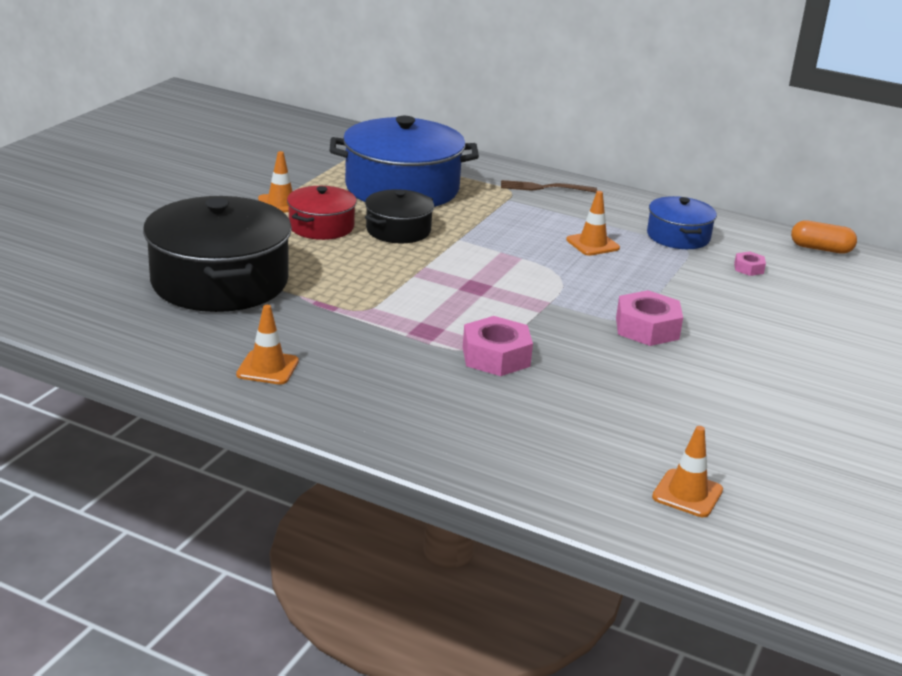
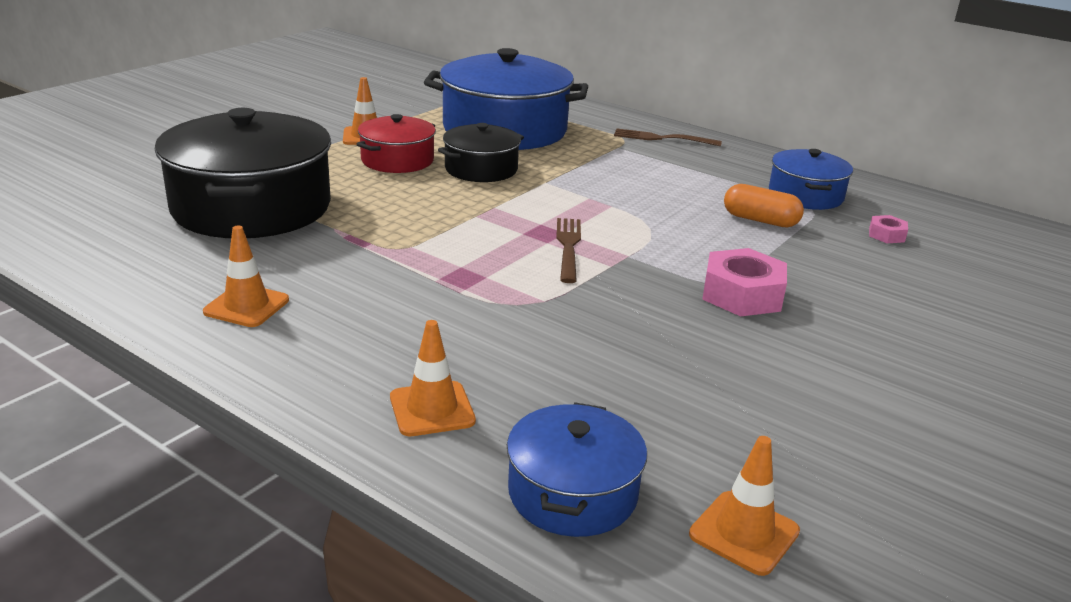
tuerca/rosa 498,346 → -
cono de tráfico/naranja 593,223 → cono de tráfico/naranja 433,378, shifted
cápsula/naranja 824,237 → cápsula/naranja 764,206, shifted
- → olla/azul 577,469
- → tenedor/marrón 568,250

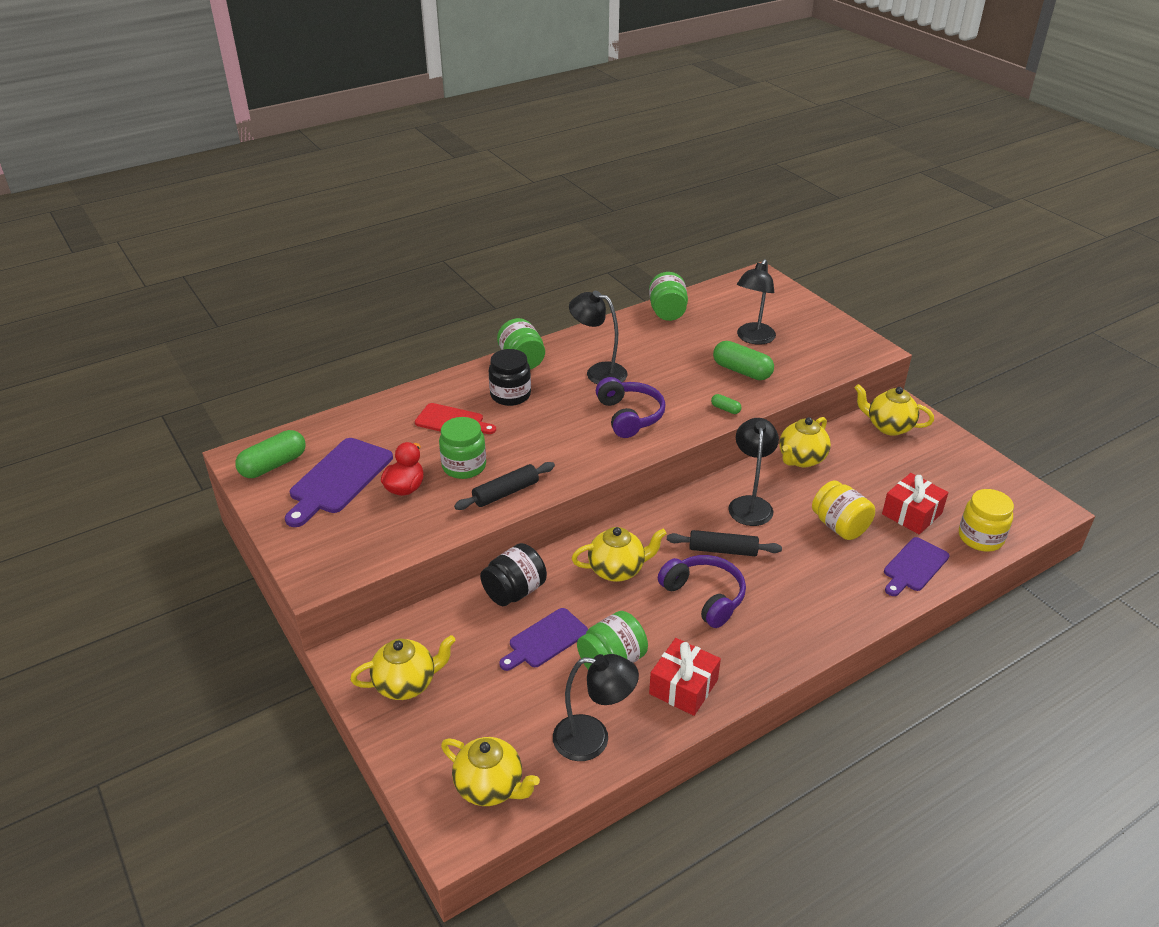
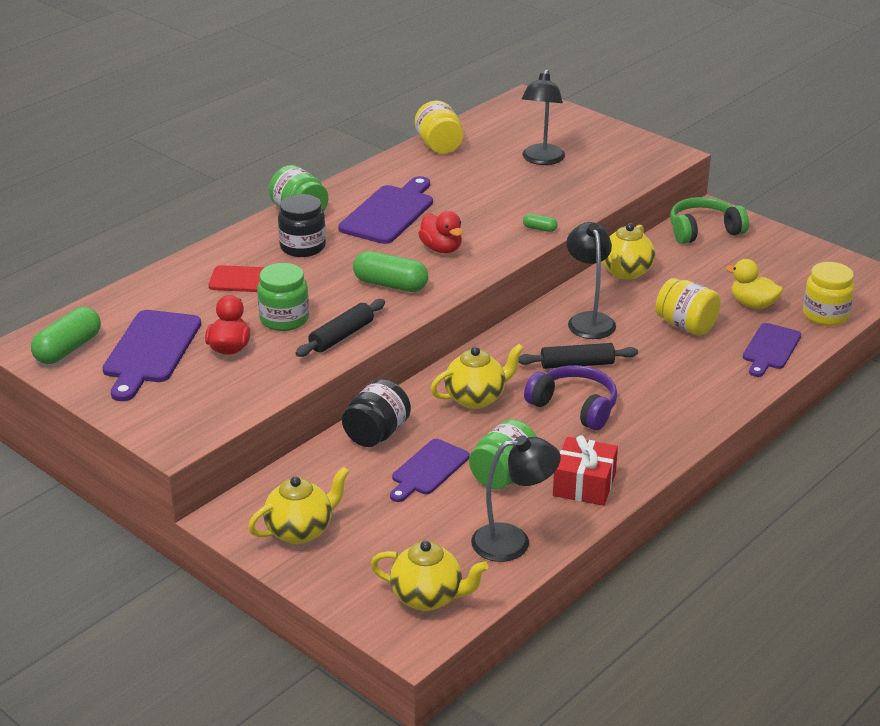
lámpara/negro 598,337 → tabla de cortar/morado 385,210
auriculares/morado 630,407 → pato/rojo 440,232
tarro/verde 668,296 → tarro/amarillo 439,127
cápsula/verde 743,360 → cápsula/verde 390,271, shifted
tetera/amarillo 894,410 → auriculares/verde 709,220
regalo/rojo 915,503 → pato/amarillo 754,284

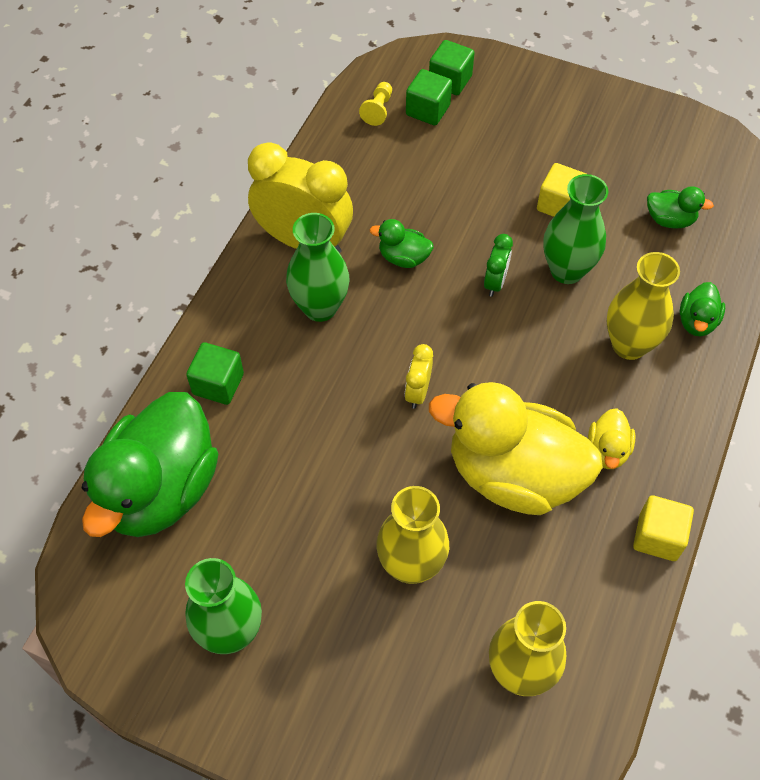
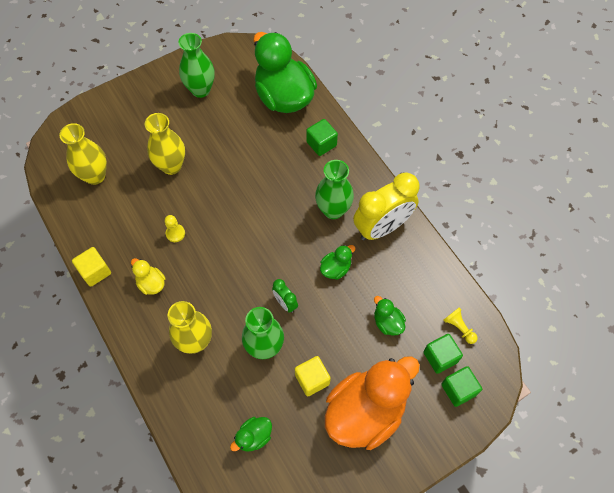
despertador/amarillo 419,376 → -
pato/amarillo 516,448 → peón/amarillo 175,228
pato/verde 702,309 → pato/verde 390,316, shifted
- → pato/naranja 372,403

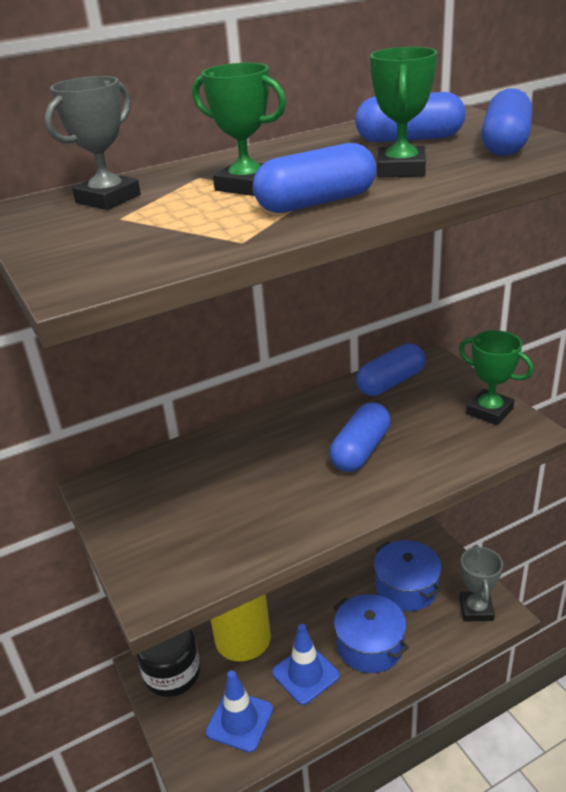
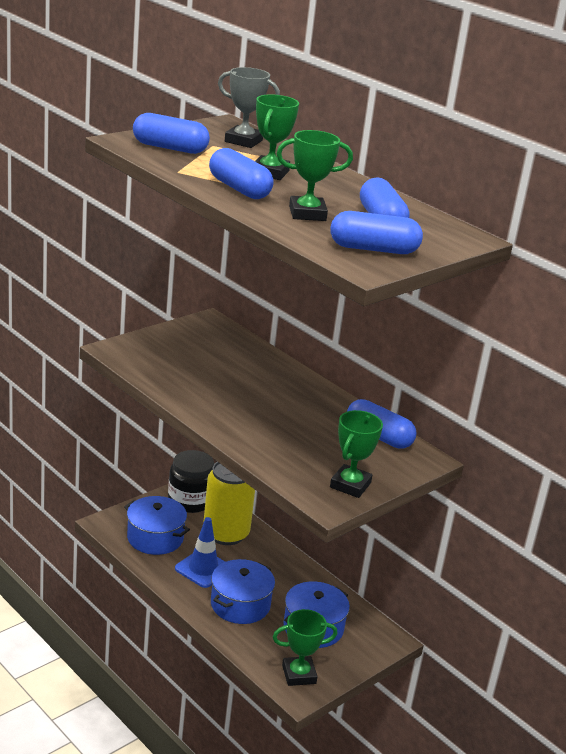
cono de tráfico/azul 239,711 → olla/azul 157,525
cápsula/azul 359,437 → cápsula/azul 171,133, shifted
trofeo/gris 481,583 → trofeo/verde 305,647

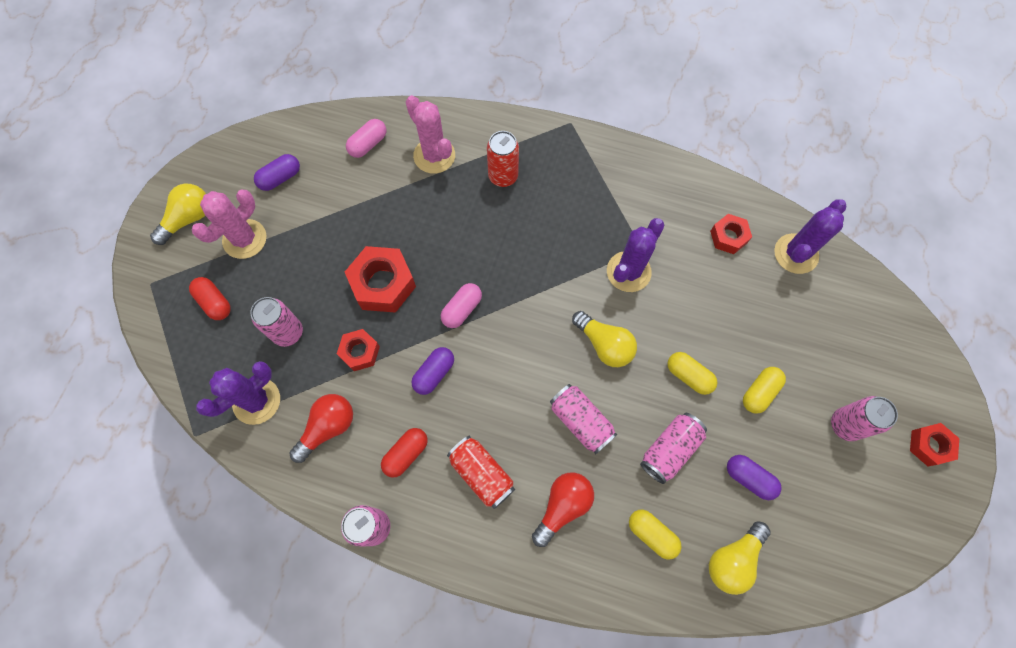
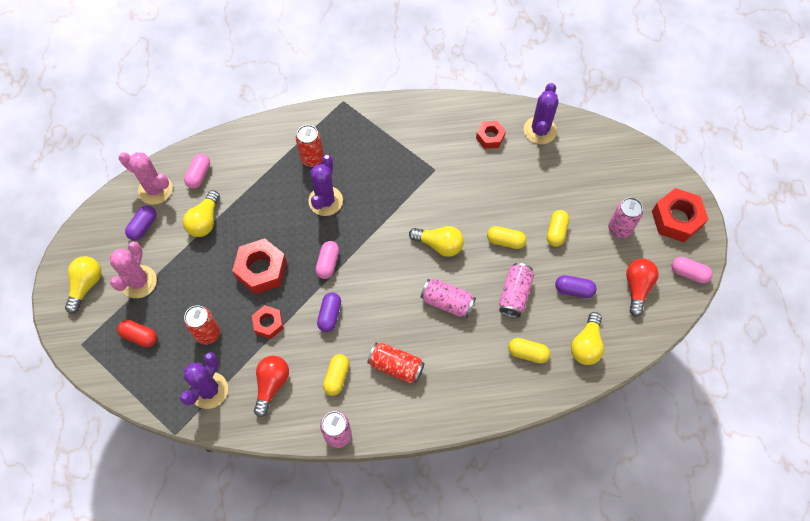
lata/rosa 277,322 → lata/rojo 202,325
cápsula/rojo 404,453 → cápsula/amarillo 336,375
cactus/rosa 430,134 → cactus/rosa 145,178, shifted
bombilla/rojo 563,509 → bombilla/rojo 642,287, shifted
cactus/morado 635,255 → cactus/morado 325,185, shifted
tuerca/rojo 934,444 → tuerca/rojo 680,215, x1.70
- → bombilla/amarillo 201,213
- → cápsula/rosa 692,270

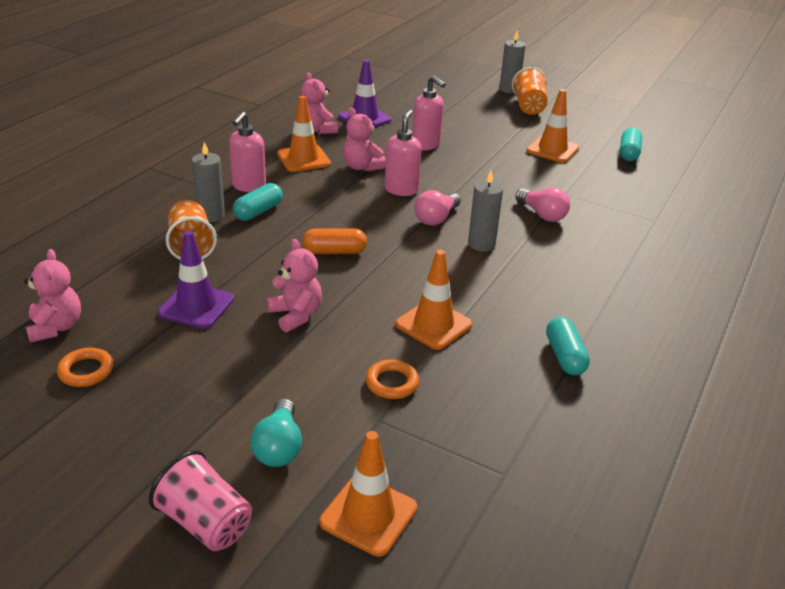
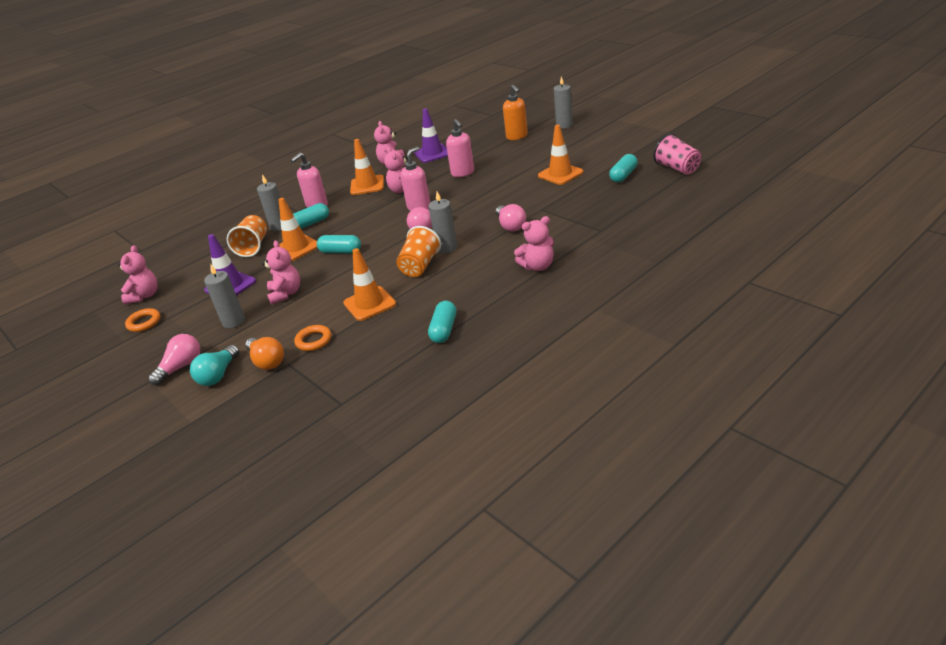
vaso/rosa 200,500 → vaso/rosa 677,154, shifted
cápsula/naranja 334,241 → cápsula/turquesa 339,244
cono de tráfico/naranja 368,494 → cono de tráfico/naranja 295,229, shifted
vaso/naranja 530,91 → vaso/naranja 418,251, shifted
- → bombilla/rosa 174,359
- → vela/gris 224,296
- → bombilla/naranja 264,353
- → dispensador de jabón/naranja 515,112
- → osito/rosa 534,243

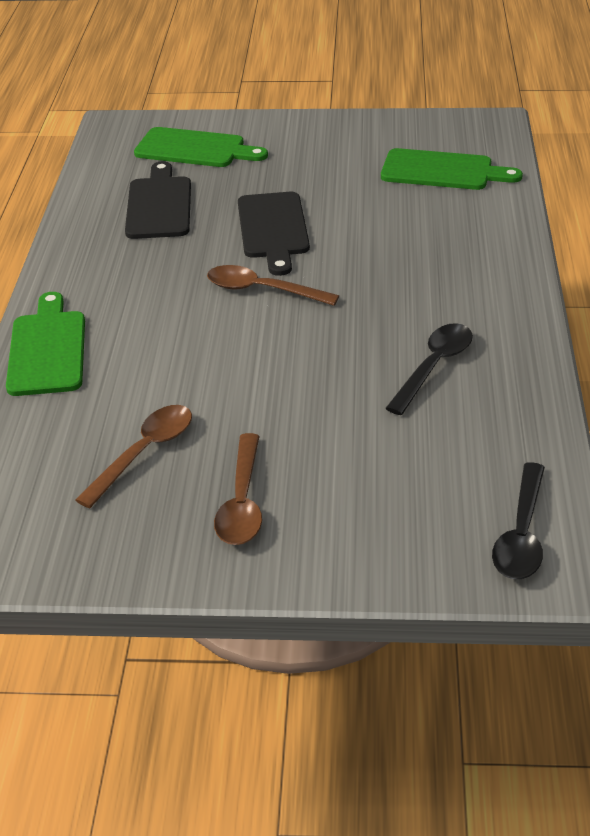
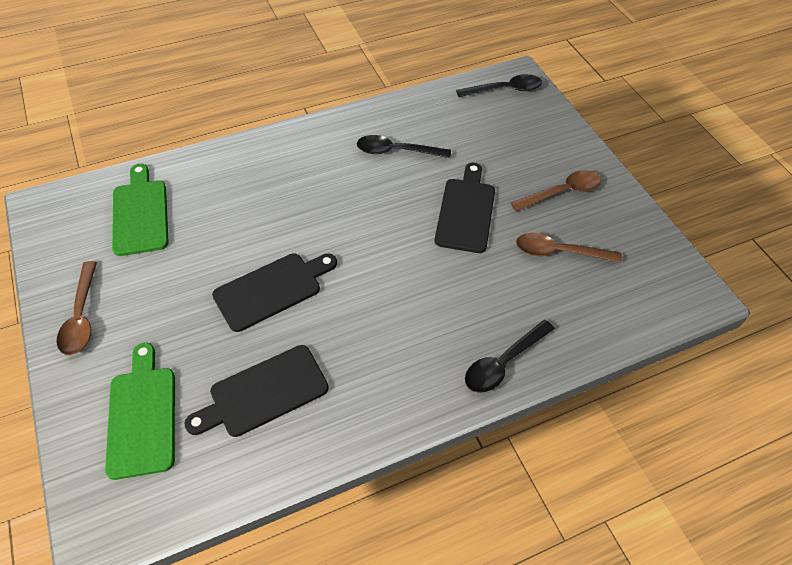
tabla de cortar/verde 45,344 → cuchara/negro 510,356
cuchara/marrón 273,285 → cuchara/marrón 77,308, shifted
- → tabla de cortar/negro 465,208

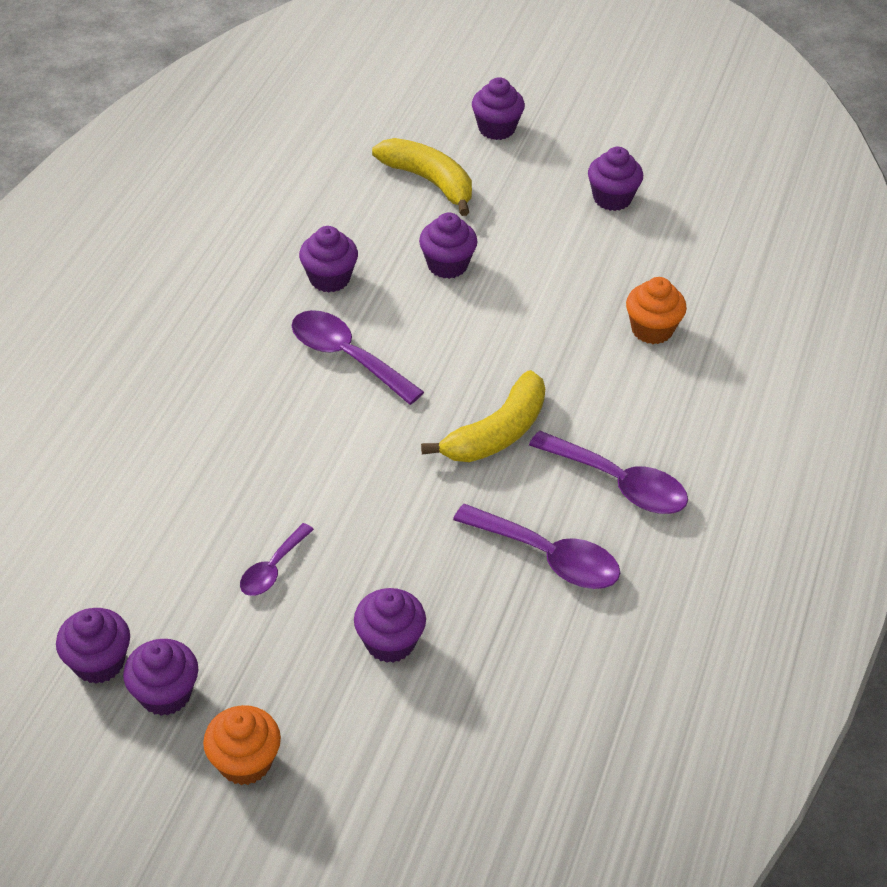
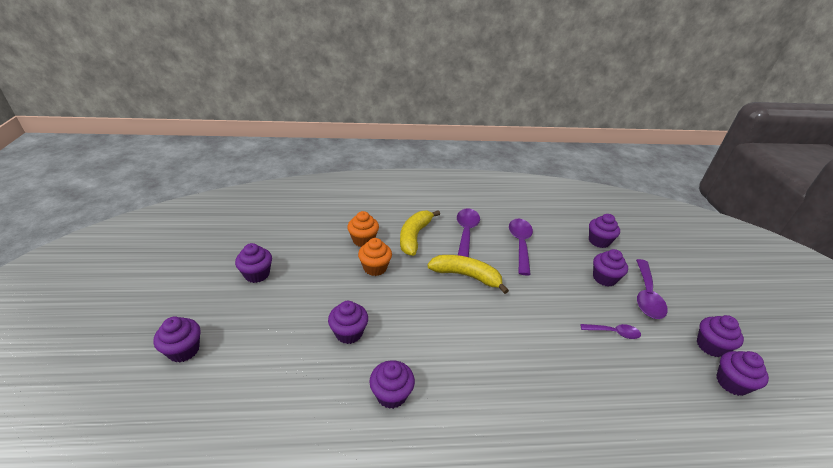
magdalena/naranja 242,745 → magdalena/naranja 375,257, shifted
cuchara/morado 358,357 → cuchara/morado 652,289, shifted
plátano/amarillo 422,177 → plátano/amarillo 420,233, shifted
- → magdalena/morado 604,231

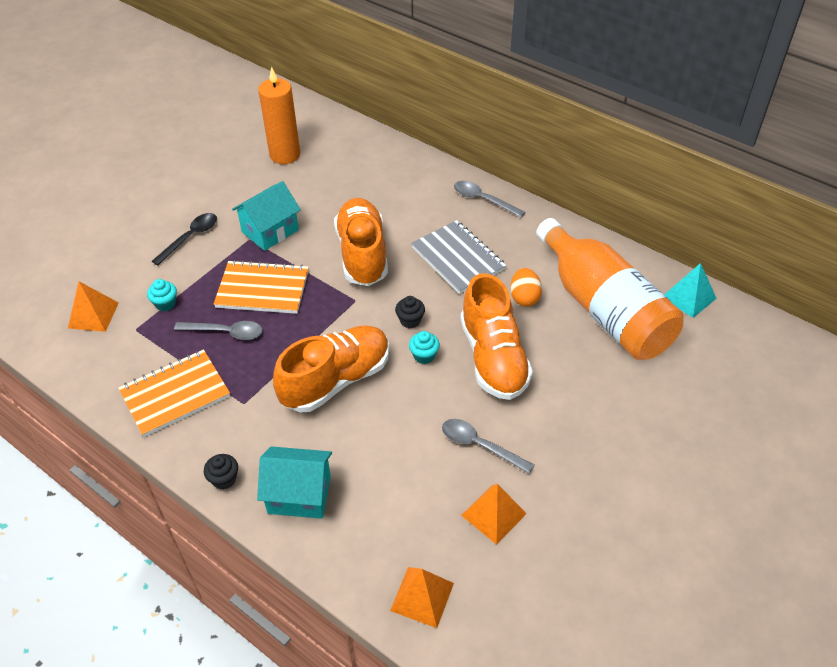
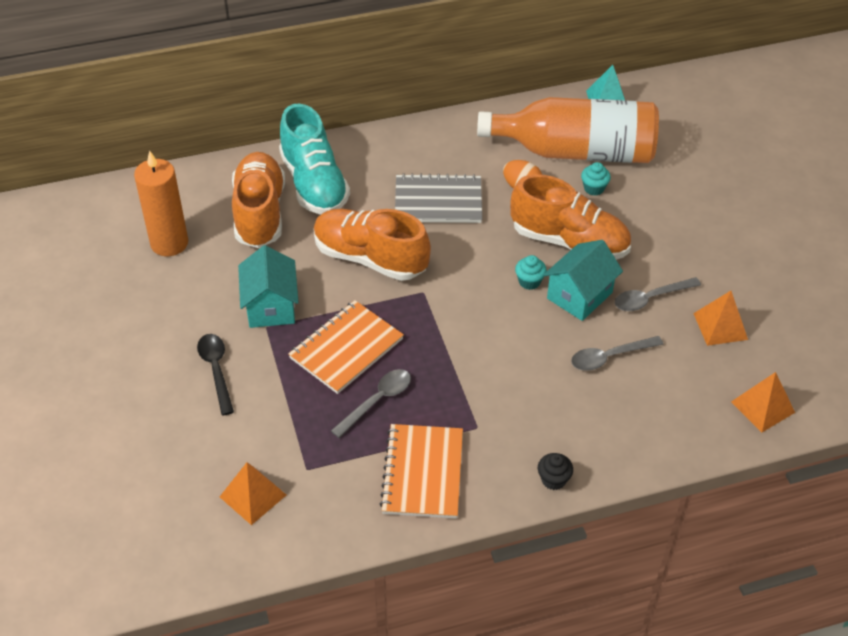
magdalena/turquesa 162,295 → magdalena/turquesa 596,179, shifted
casa/turquesa 294,482 → casa/turquesa 583,280, shifted
zapato/naranja 331,368 → zapato/naranja 258,200, shifted
magdalena/negro 410,312 → -
cuchara/gris 490,199 → cuchara/gris 617,353, shifted
- → zapato/turquesa 314,159

